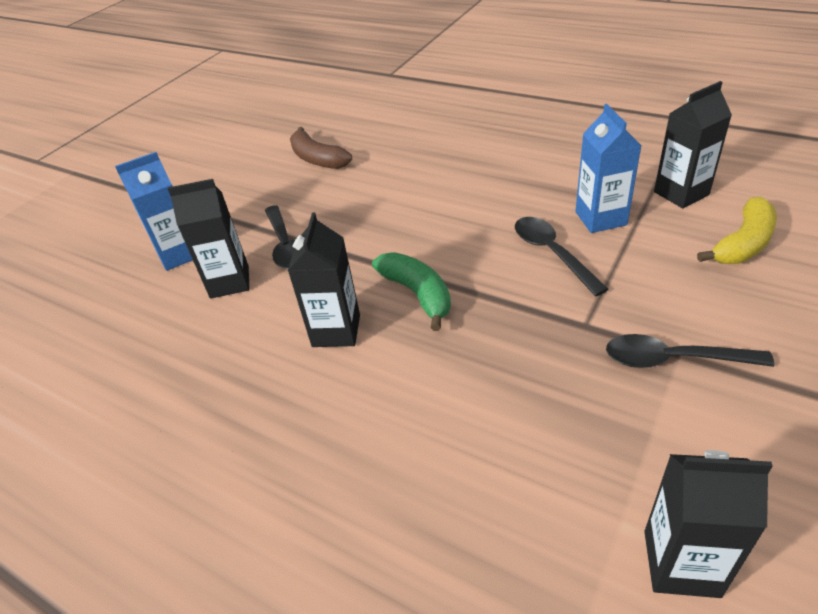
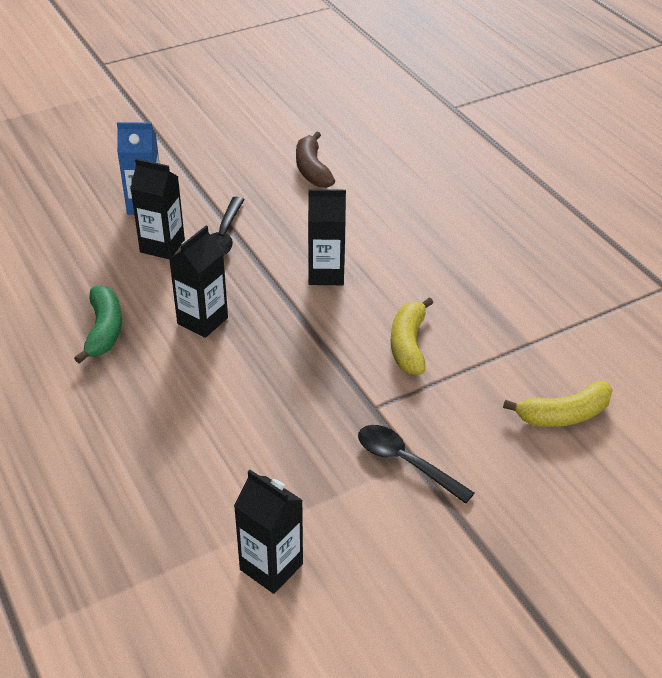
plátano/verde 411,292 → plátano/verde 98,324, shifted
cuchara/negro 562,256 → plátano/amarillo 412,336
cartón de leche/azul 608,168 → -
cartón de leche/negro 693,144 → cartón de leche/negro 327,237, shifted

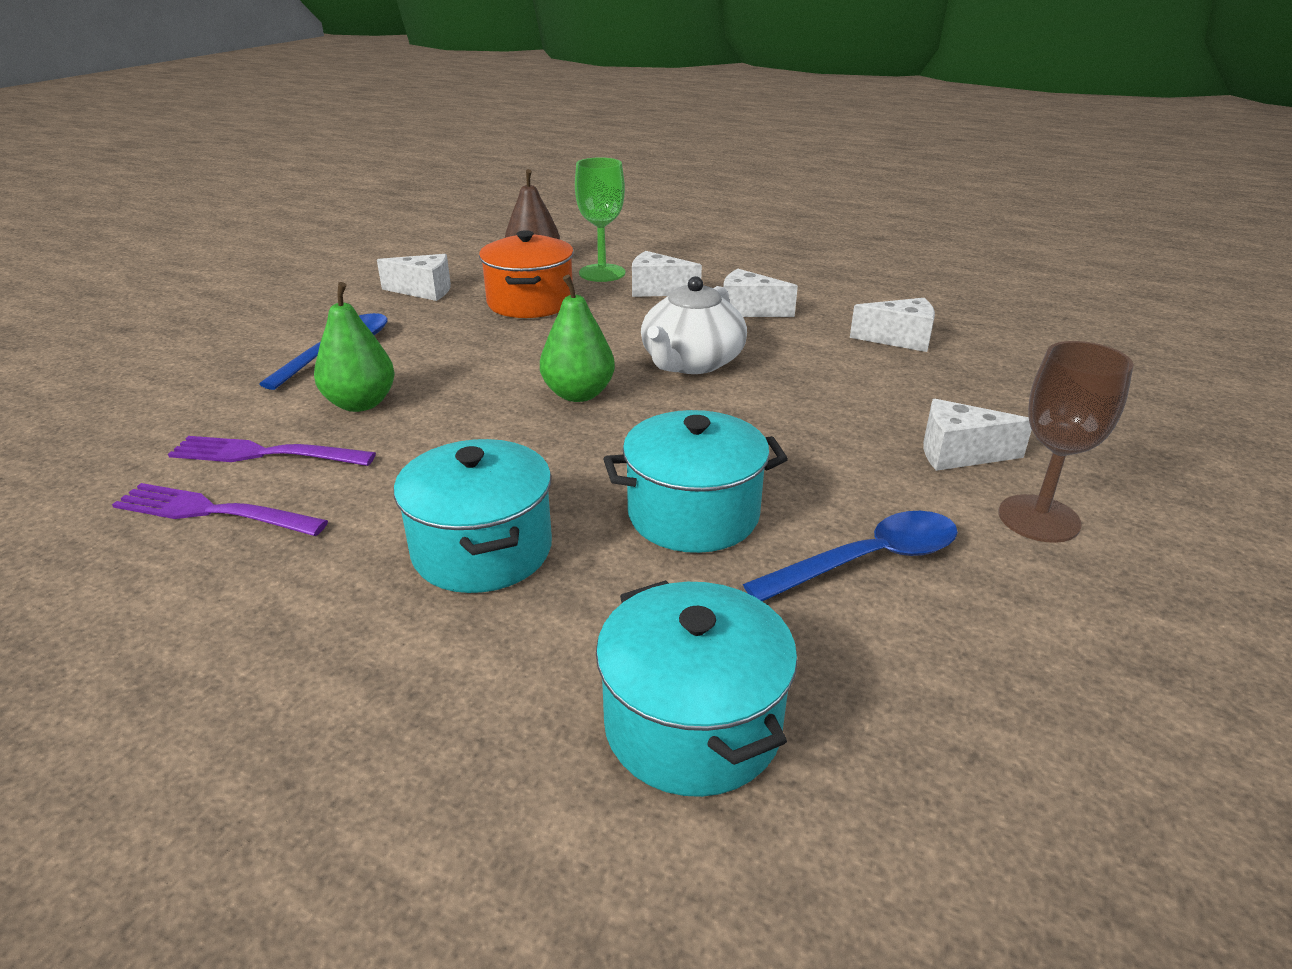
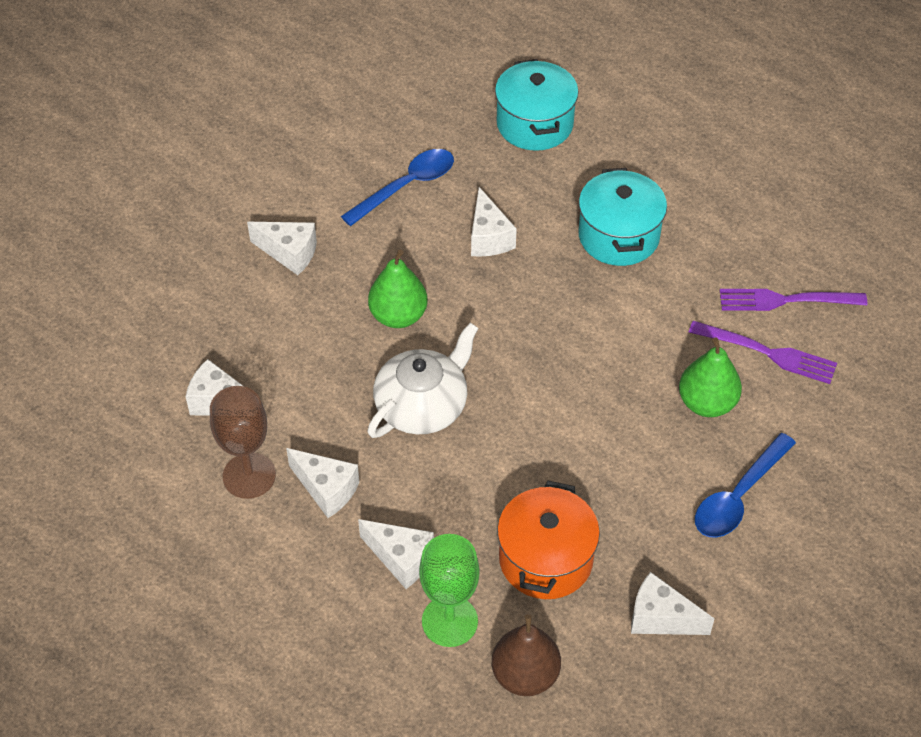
tenedor/morado 220,509 → tenedor/morado 793,300, 150 degrees clockwise
pera/verde 577,338 → pera/verde 398,288, shifted
olla/turquesa 695,481 → queso/blanco 494,222
cuchara/azul 850,556 → cuchara/azul 397,187, 150 degrees clockwise
copa/marrón 1066,442 → copa/marrón 243,442, shifted

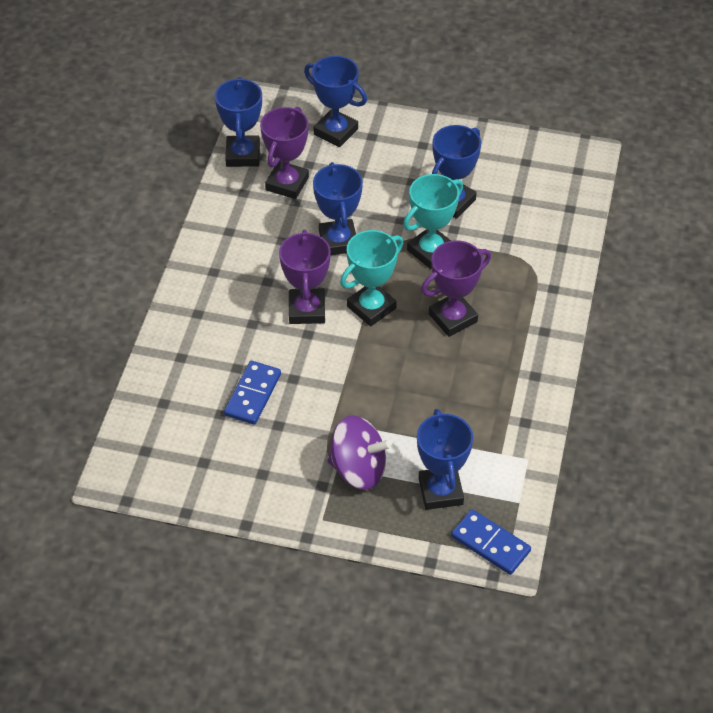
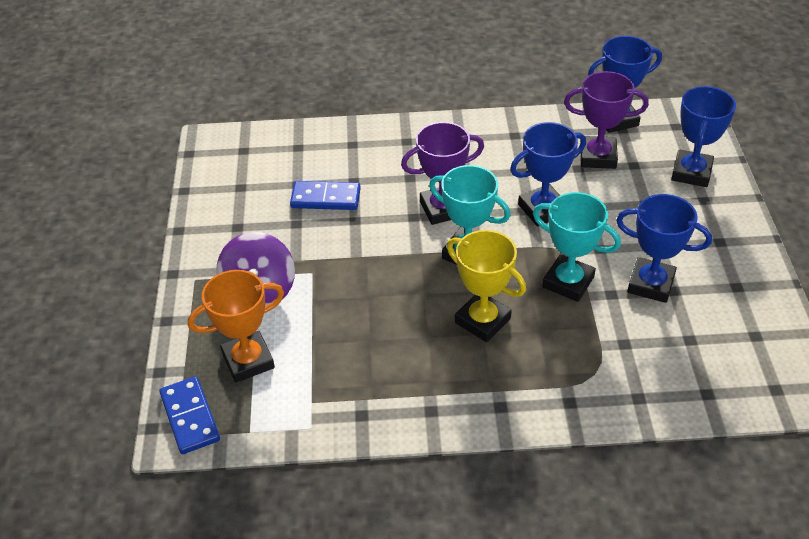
trofeo/azul 445,459 → trofeo/naranja 236,326
trofeo/morado 456,289 → trofeo/amarillo 486,286
ficha de dominó/azul 491,542 → ficha de dominó/azul 189,415, 45 degrees counterclockwise

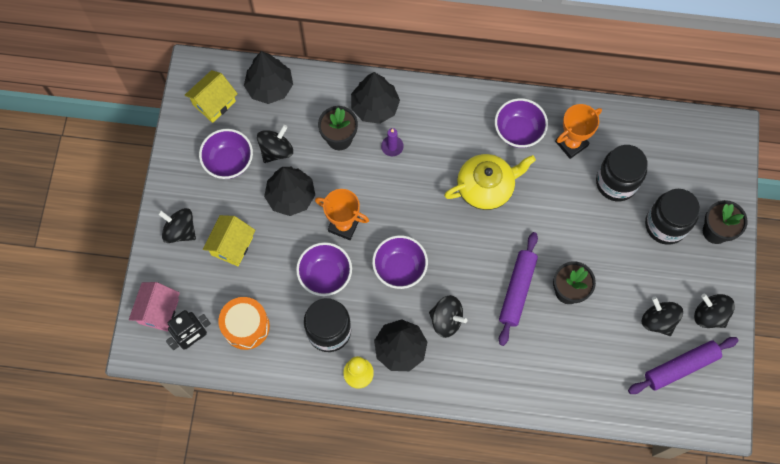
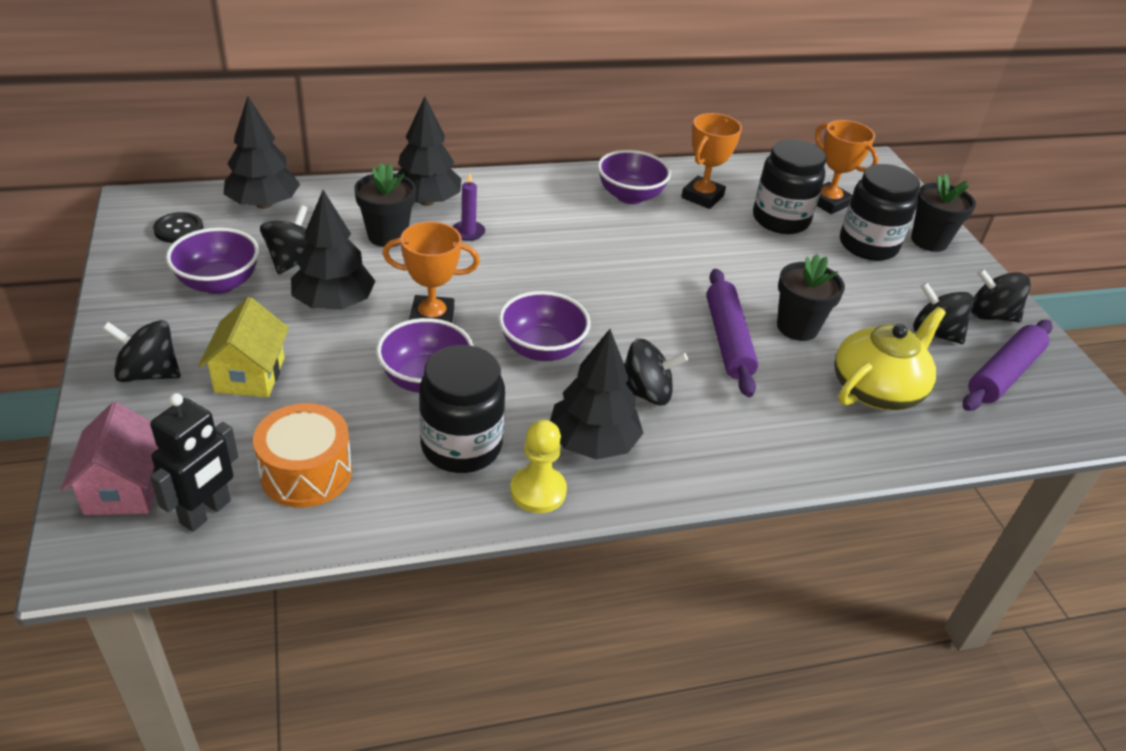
casa/amarillo 211,96 → botón/negro 178,227
tetera/amarillo 490,182 → tetera/amarillo 890,358, shifted
- → trofeo/naranja 846,167

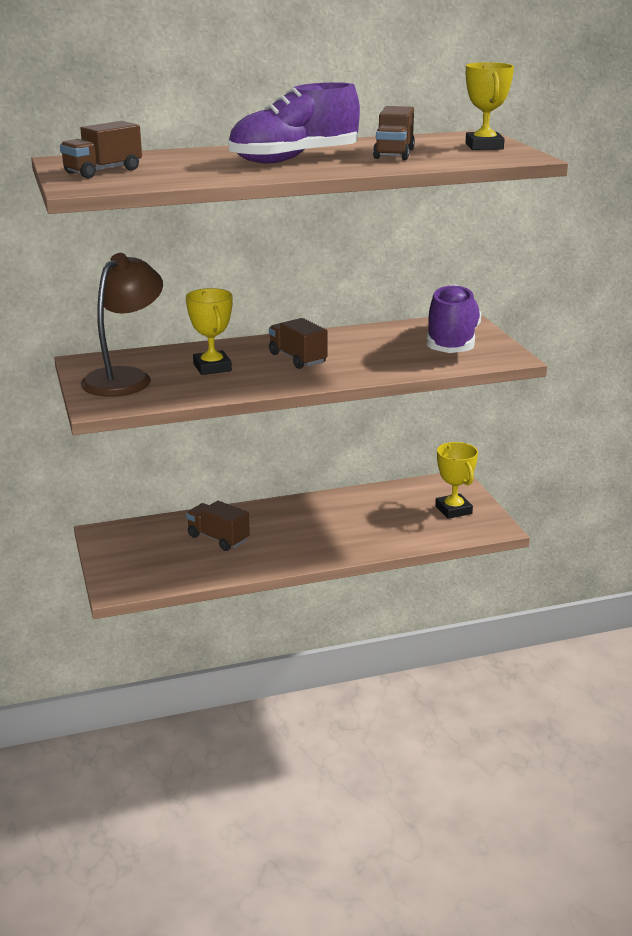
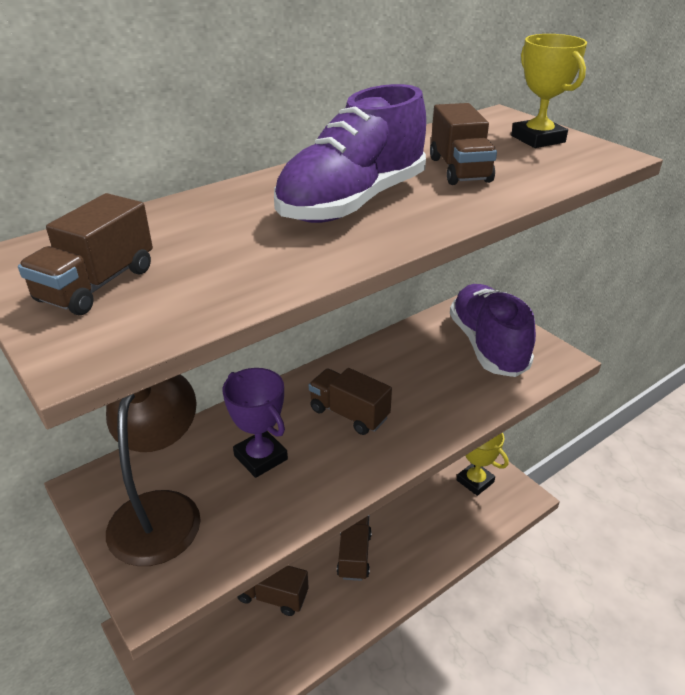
trofeo/amarillo 209,331 → trofeo/morado 255,423
- → camión/marrón 354,548

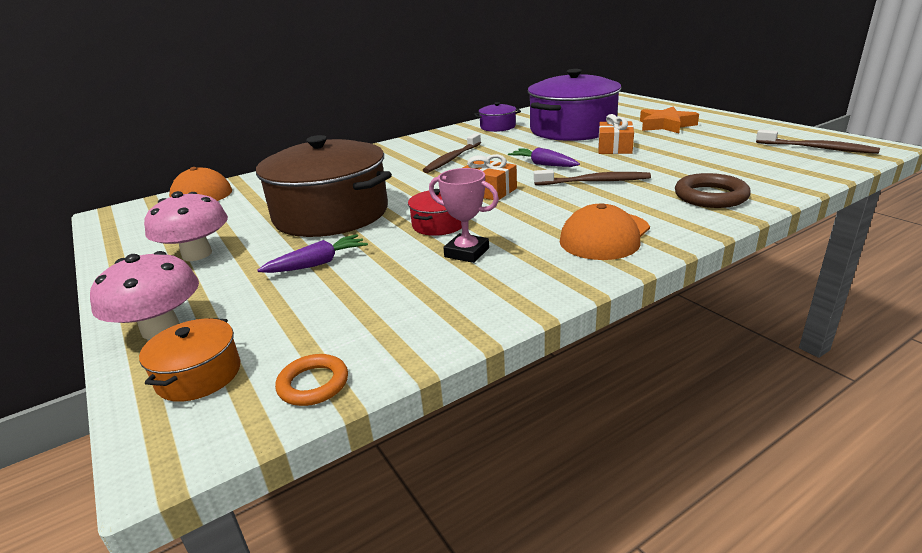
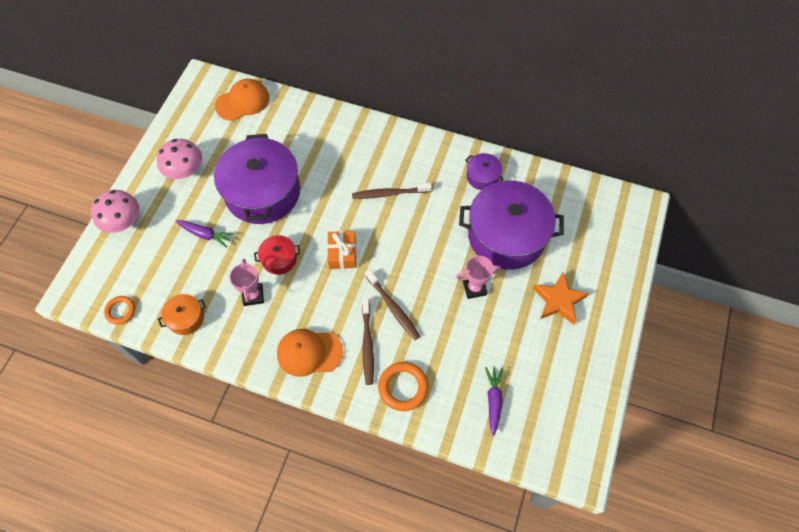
olla/naranja 189,360 → olla/naranja 182,314, shifted
olla/marrón 324,186 → olla/morado 257,179
zanahoria/morado 544,157 → zanahoria/morado 494,401, shifted
regalo/naranja 616,134 → trofeo/rosa 478,277
anillo/marrón 713,190 → anillo/naranja 403,386
cepillo de dientes/marrón 818,142 → cepillo de dientes/marrón 368,341, shifted

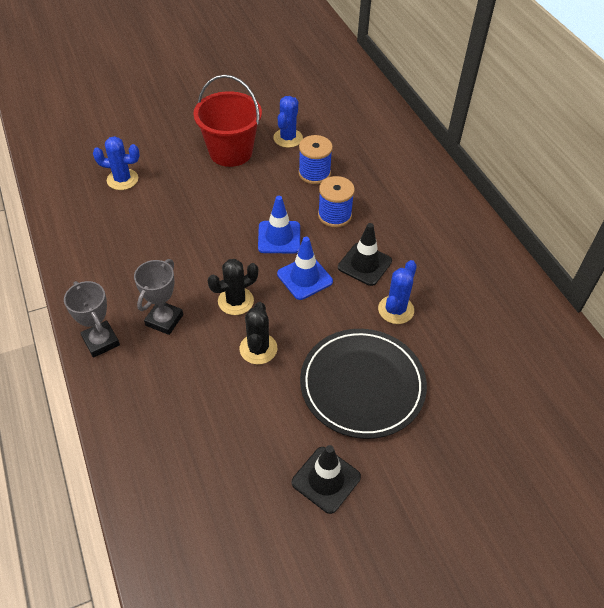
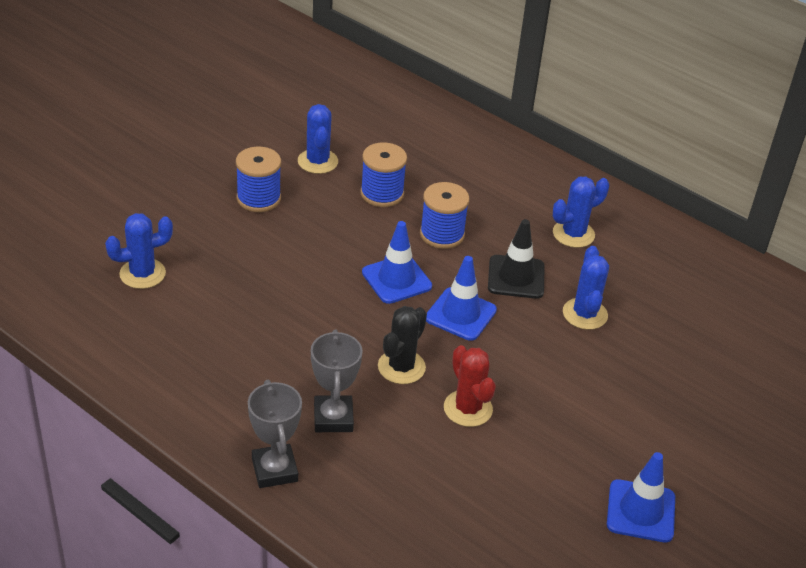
trofeo/gris 92,319 → trofeo/gris 275,434, 45 degrees clockwise
balde/rojo 227,121 → carrete/azul 258,179
cactus/negro 258,333 → cactus/rojo 470,386
cono de tráfico/negro 326,479 → cono de tráfico/azul 641,497
plato/negro 363,384 → -
- → cactus/azul 581,212

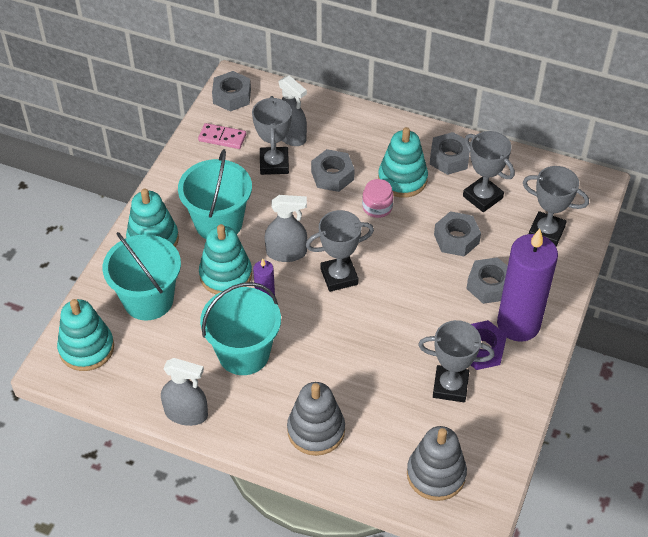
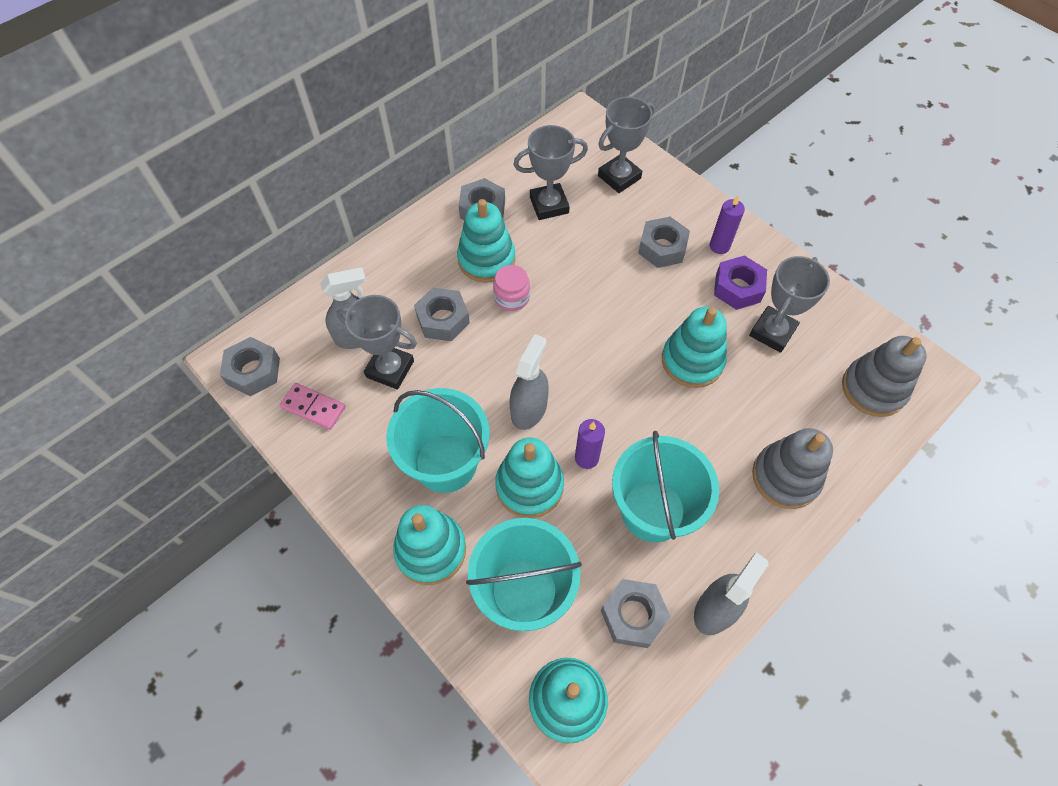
ficha de dominó/rosa 222,136 → ficha de dominó/rosa 313,406, 75 degrees clockwise
trofeo/gris 340,251 → -
tuerca/gris 457,234 → tuerca/gris 636,613, shifted
vela/morado 527,285 → vela/morado 727,225, x0.46
- → juguete apilable/turquesa 694,347

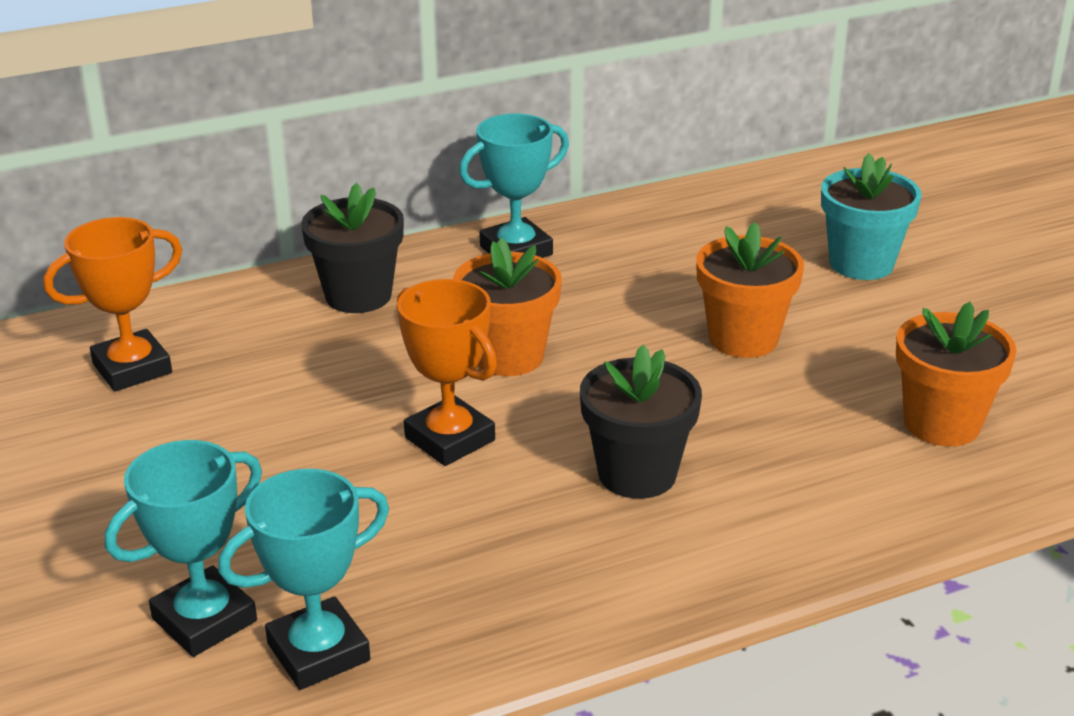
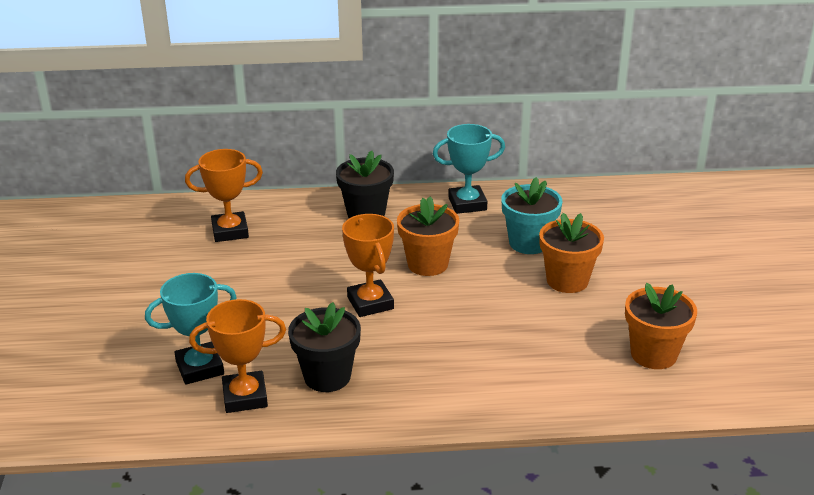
trofeo/turquesa 303,579 → trofeo/naranja 237,356
maceta/negro 641,422 → maceta/negro 324,347, shifted
maceta/turquesa 871,216 → maceta/turquesa 532,215, shifted

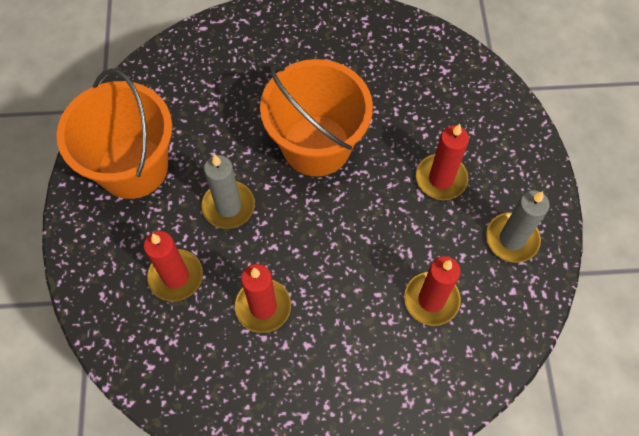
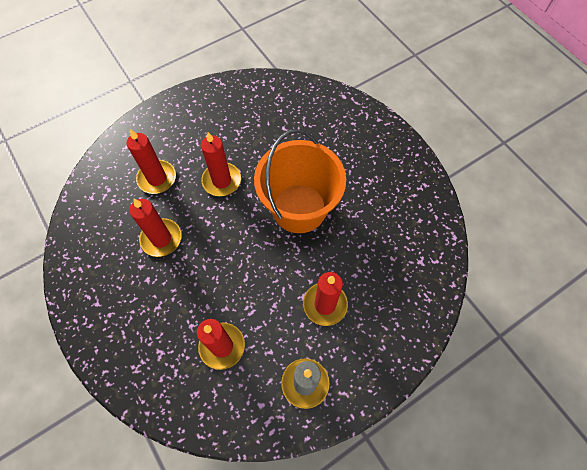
balde/naranja 114,133 → -
vela/gris 228,192 → vela/rojo 221,164

